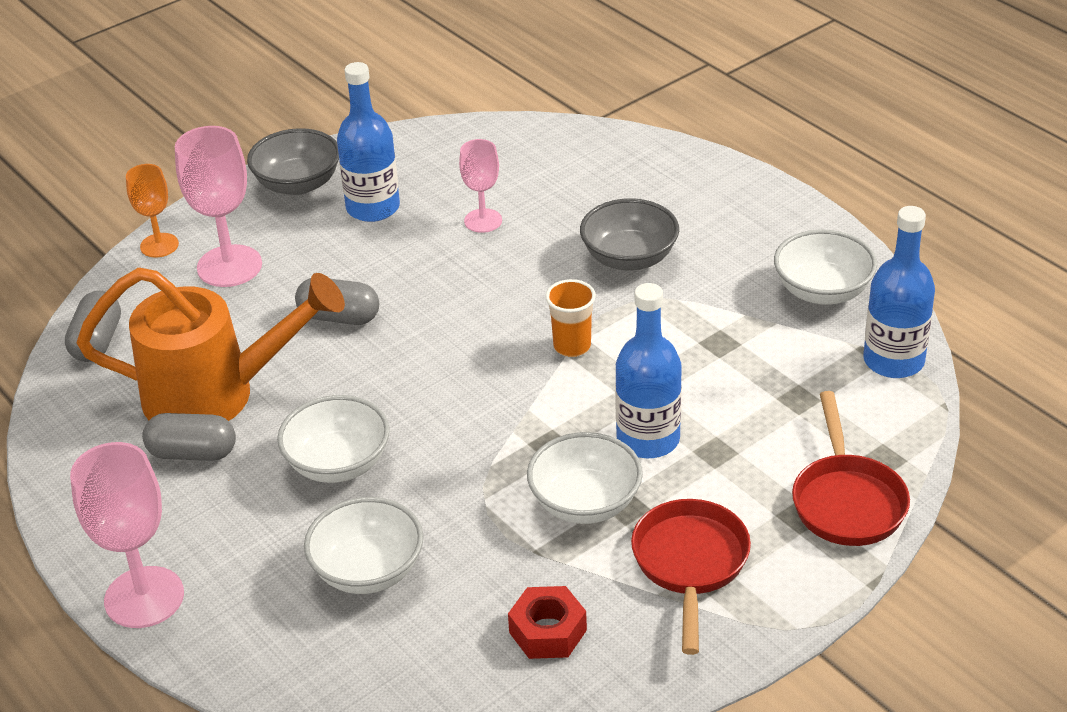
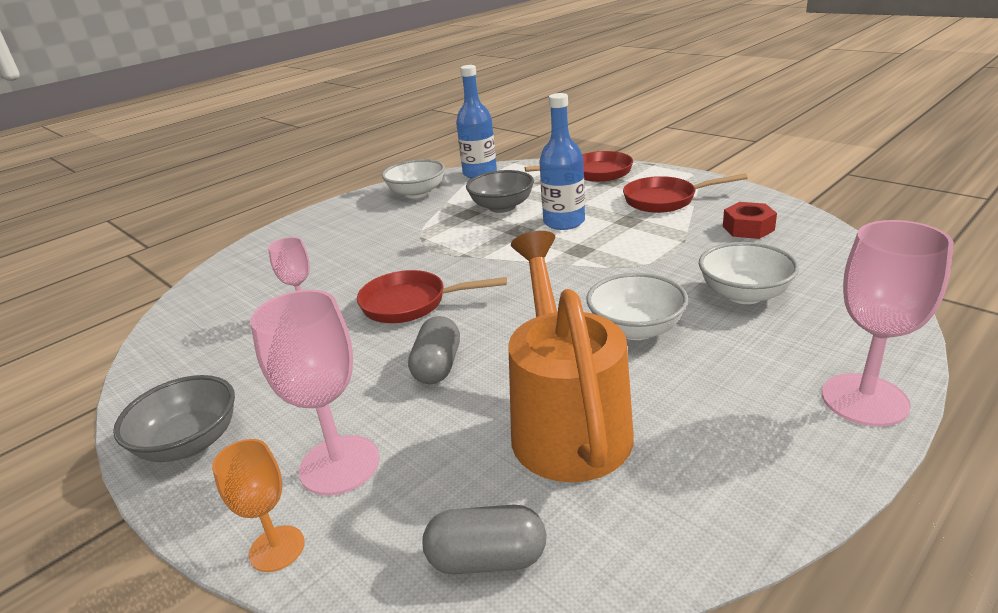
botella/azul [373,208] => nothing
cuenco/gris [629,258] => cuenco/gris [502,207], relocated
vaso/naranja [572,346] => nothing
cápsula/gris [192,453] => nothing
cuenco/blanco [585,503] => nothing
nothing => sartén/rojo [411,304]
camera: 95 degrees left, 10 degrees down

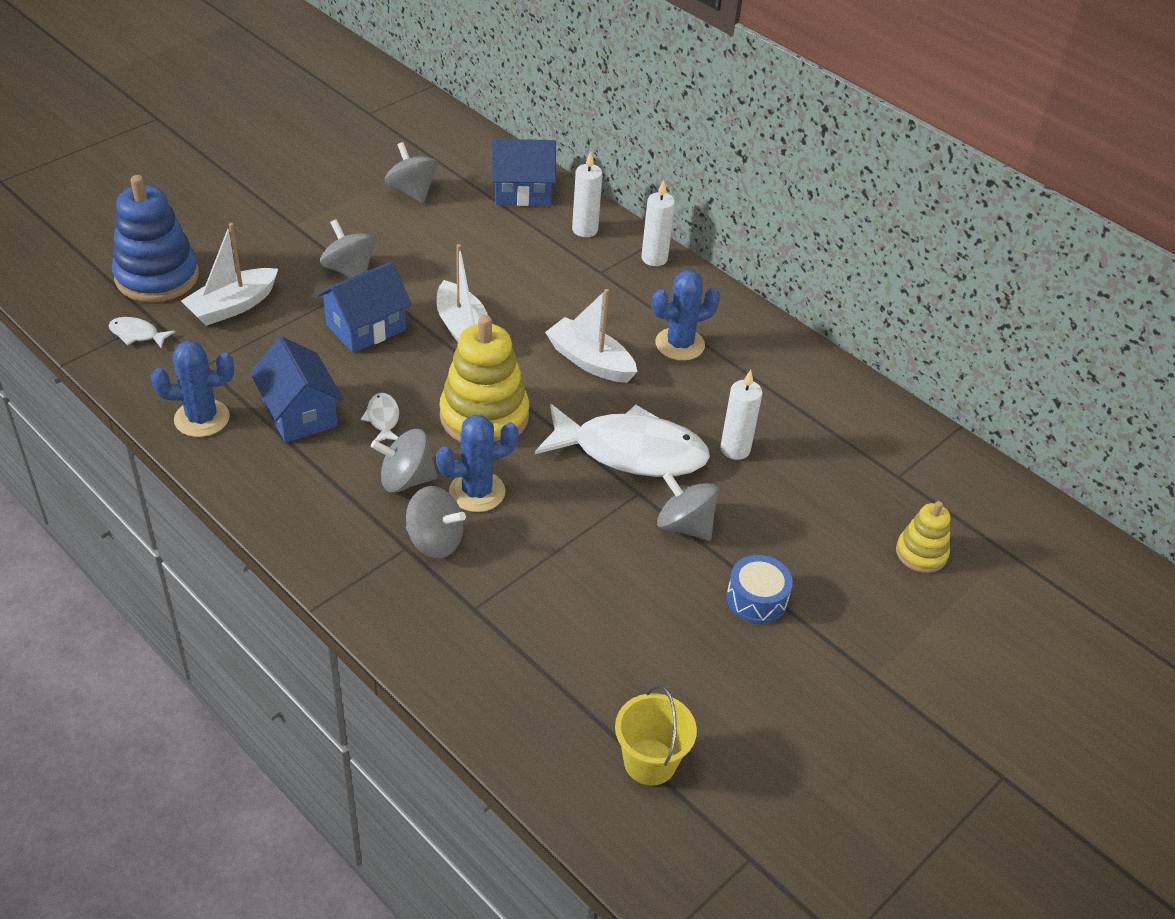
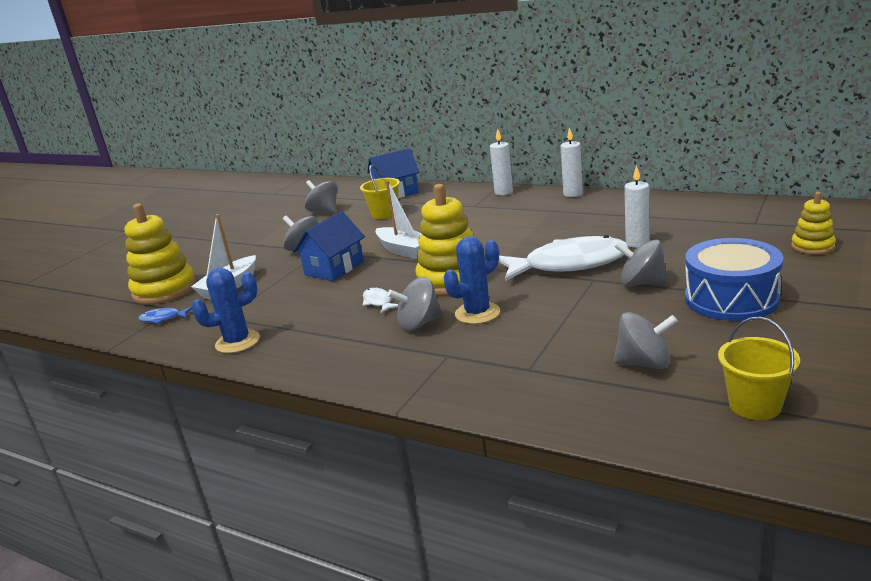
vela/blanco [585,230] => vela/blanco [573,194], relocated
juguete apilable/azul [157,277] => juguete apilable/amarillo [165,290]
cactus/azul [679,344] => nothing
barco/blanco [590,361] => nothing
pez/blanco [137,334] => pez/azul [163,318]
casa/azul [300,413] => nothing
peonza/gris [435,541] => peonza/gris [644,363], relocated
tambor/azul [756,599] => tambor/azul [731,299], x1.79
nothing => balde/amarillo [384,214]
camera: 10 degrees left, 20 degrees down

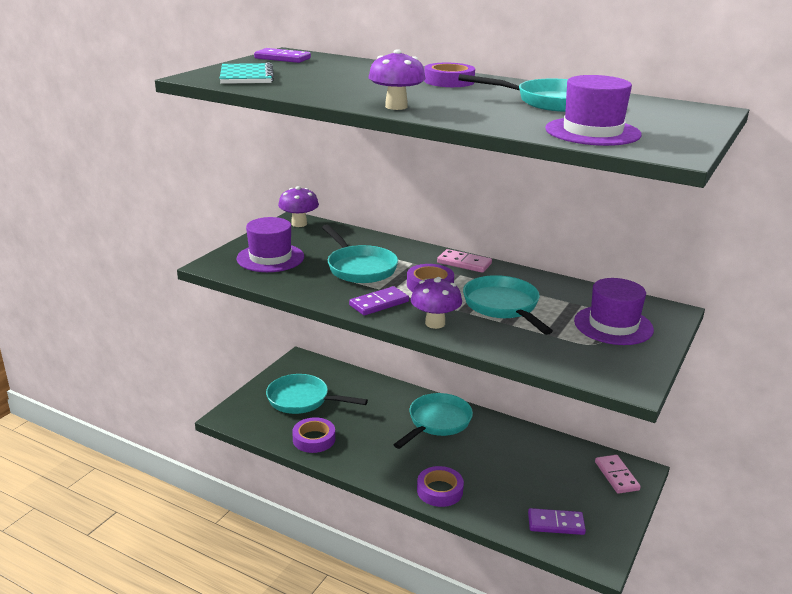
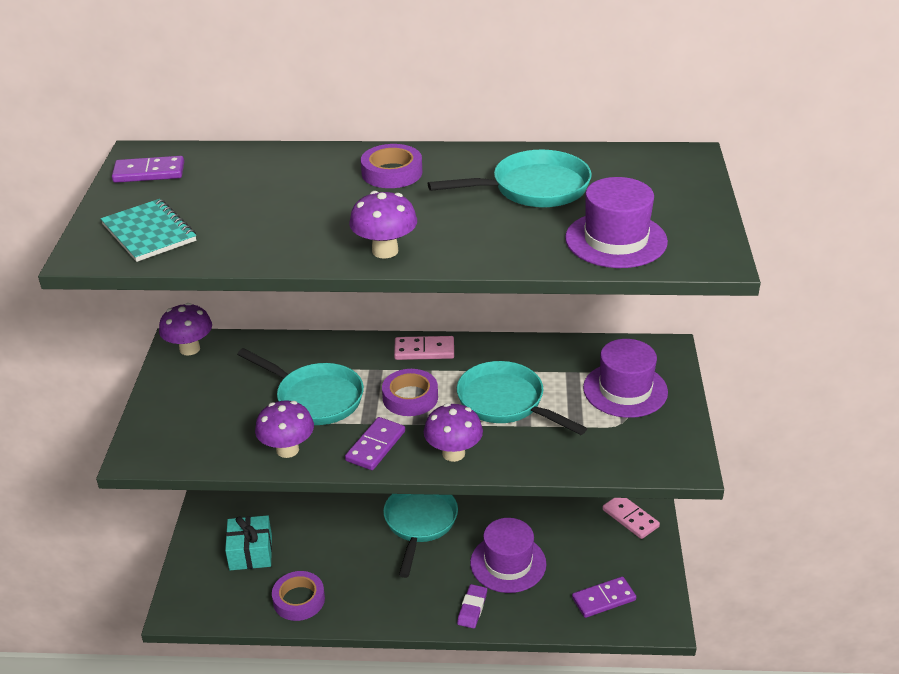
sombrero/morado [270,258] => sombrero/morado [508,563], relocated
sartén/turquesa [302,400] => regalo/turquesa [251,552]
cinta adhesiva/morado [439,490] => goma de borrar/morado [472,608]
nothing => seta/morado [287,450]
camera: 25 degrees left, 10 degrees up

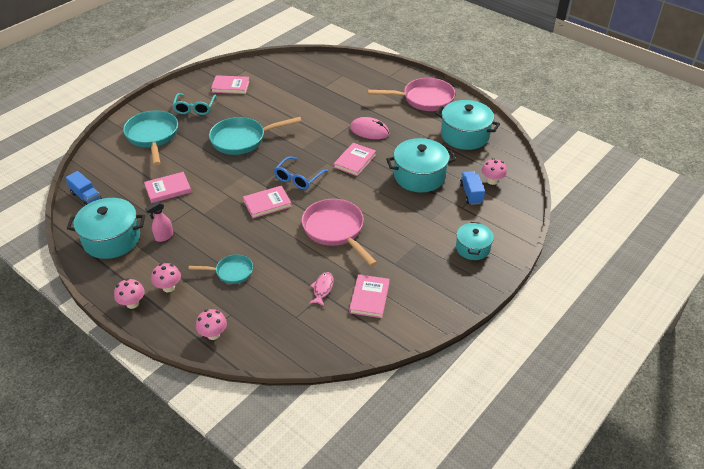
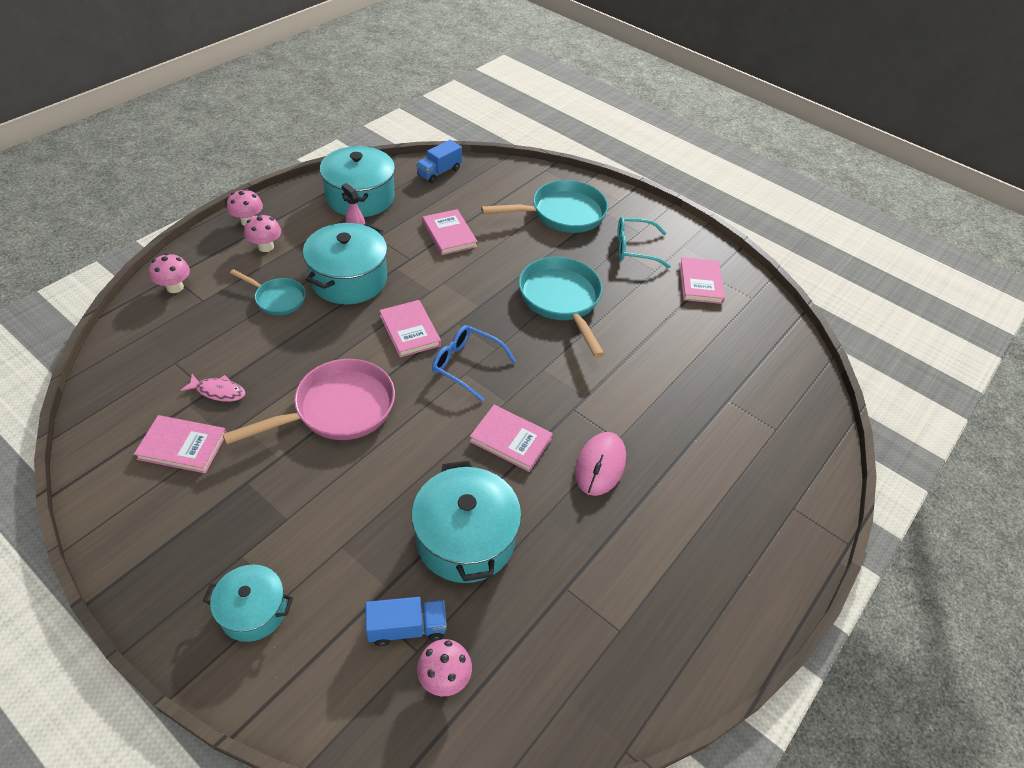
sartén/rosa [424,99] => nothing
olla/turquesa [465,135] => olla/turquesa [349,279], relocated
sartén/turquesa [231,272] => sartén/turquesa [277,299], 60 degrees counterclockwise
camera: 85 degrees right, 5 degrees up

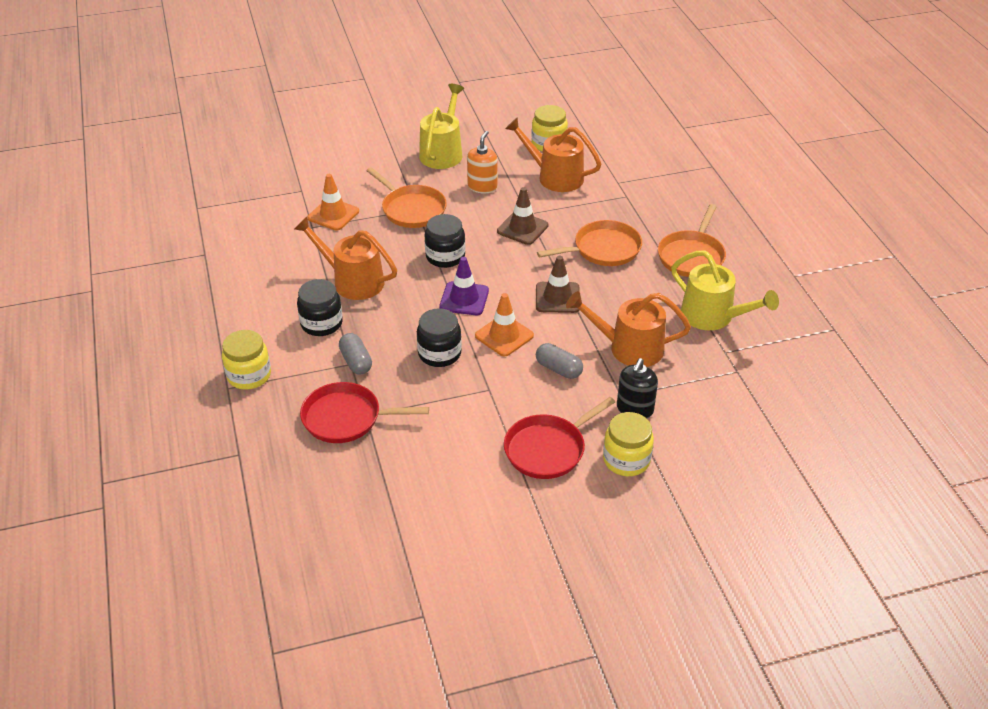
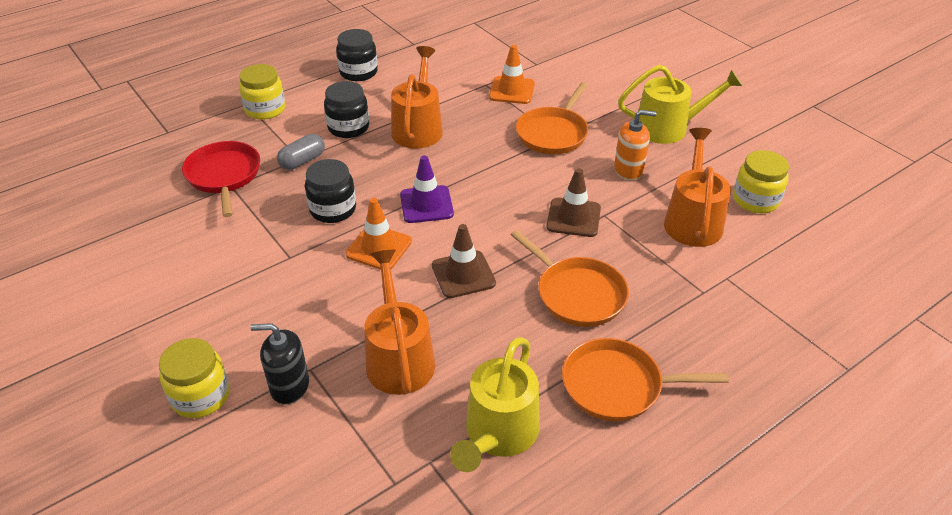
tarro/negro [445,256] => tarro/negro [358,72], relocated
cápsula/gris [558,369] => nothing
sartén/rojo [548,449] => nothing
camera: 70 degrees right, 0 degrees up

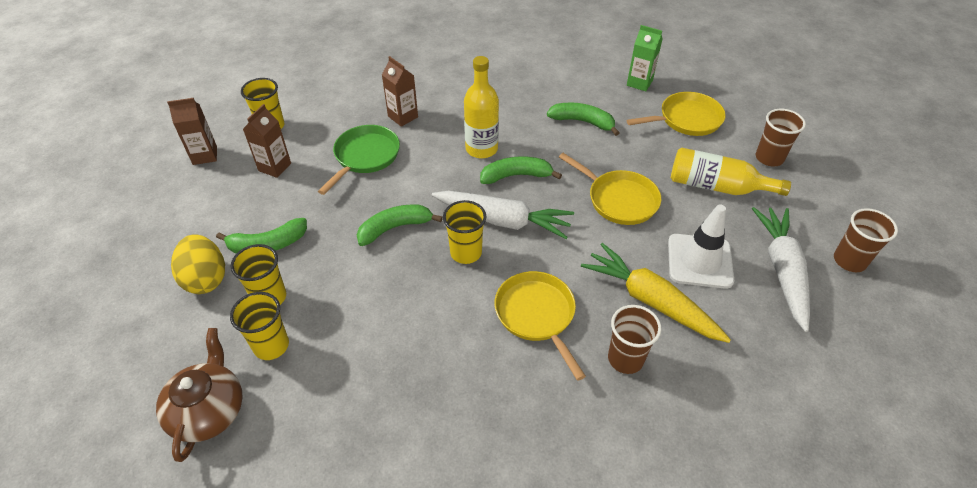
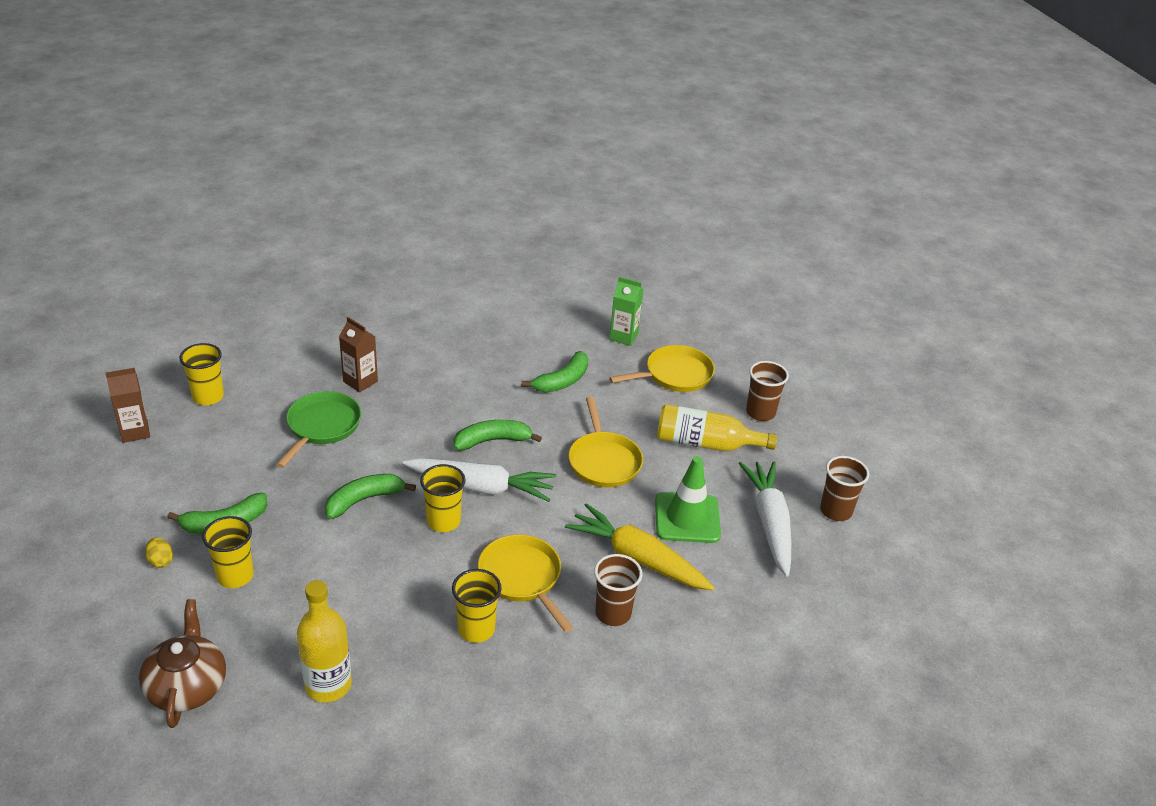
botella/amarillo [481,149] => botella/amarillo [328,685], relocated
plátano/verde [582,122] => plátano/verde [562,381], 120 degrees clockwise
cartón de leche/marrón [274,167] => nothing
sartén/amarillo [619,199] => sartén/amarillo [603,461], 45 degrees clockwise
cono de tráfico/blanco [699,261] => cono de tráfico/verde [687,518]
huevo/amarillo [206,279] => huevo/amarillo [160,561], x0.49
vaso/amarillo [271,345] => vaso/amarillo [476,629], relocated
camera: 10 degrees left, 10 degrees down

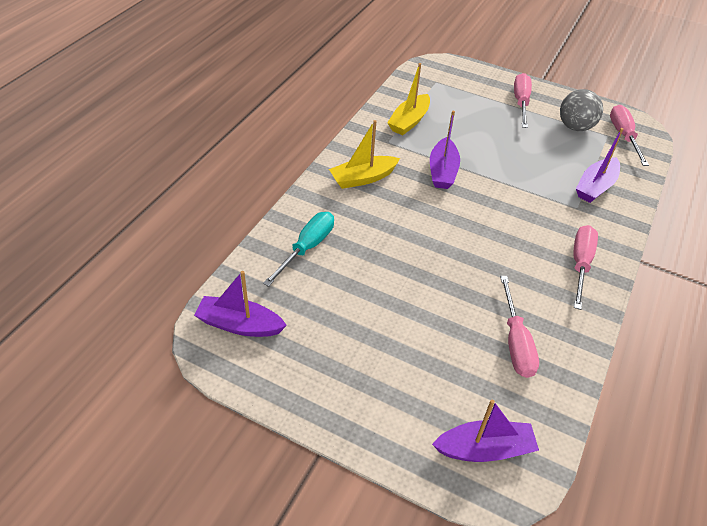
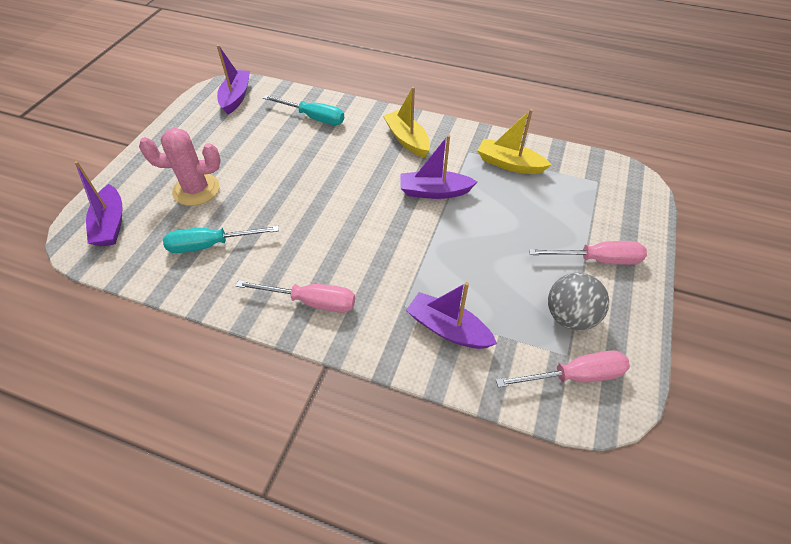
destornillador/rosa [515,342] => destornillador/turquesa [211,245]
nothing => cactus/rosa [196,190]
camera: 85 degrees right, 5 degrees up

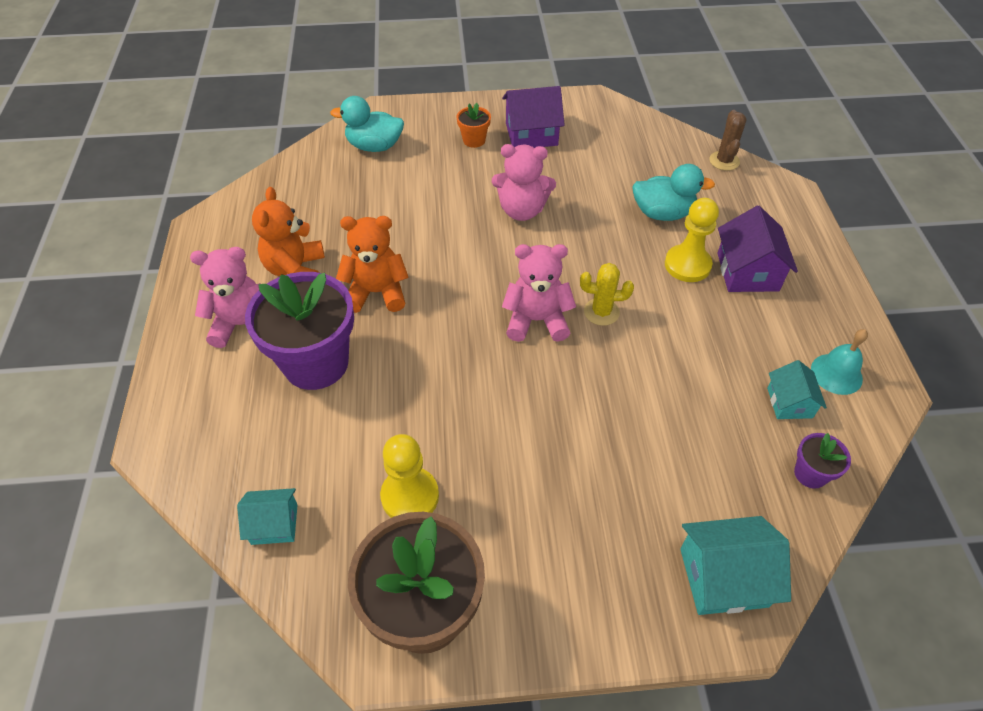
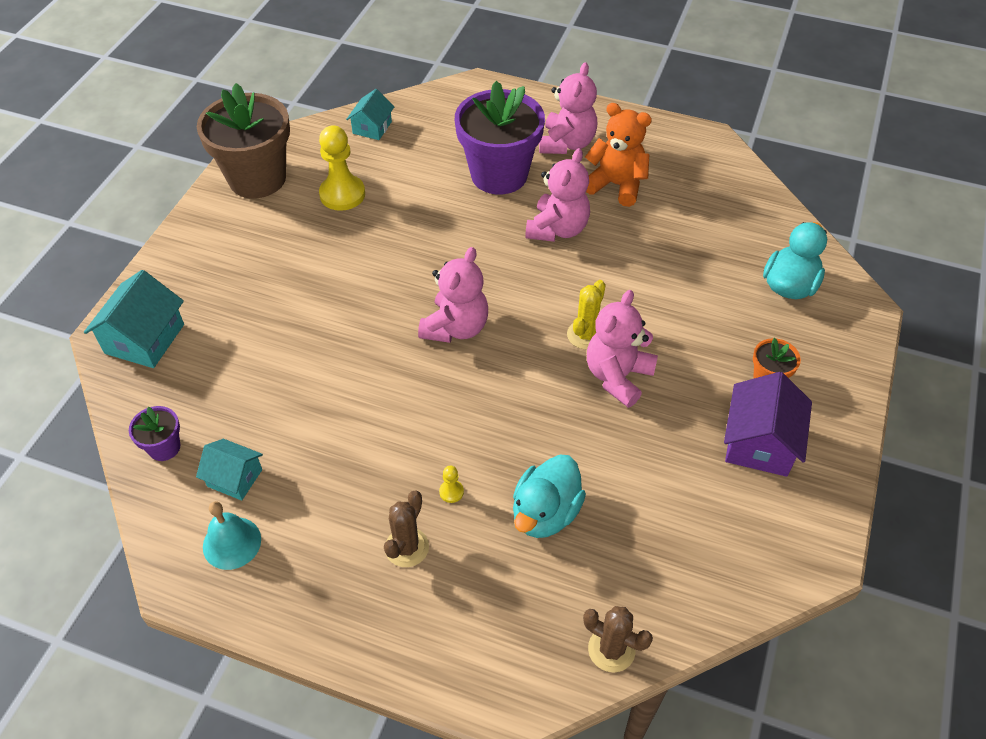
peón/amarillo [687,265] => peón/amarillo [451,492], x0.43
casa/morado [747,272] => cactus/marrón [407,547]
osito/naranja [377,292] => osito/rosa [557,229]
cactus/amarillo [601,312] => cactus/amarillo [585,335], relocated
camera: 115 degrees right, 0 degrees up

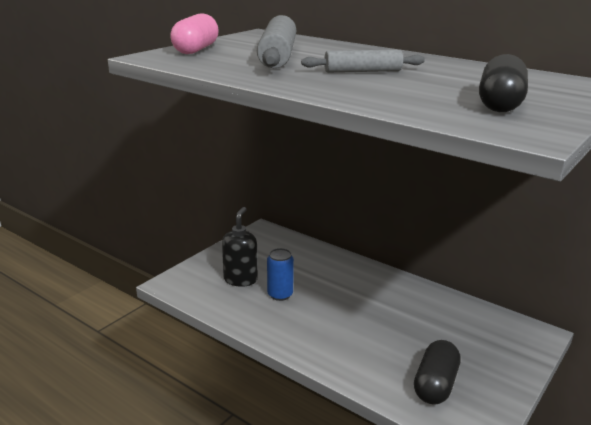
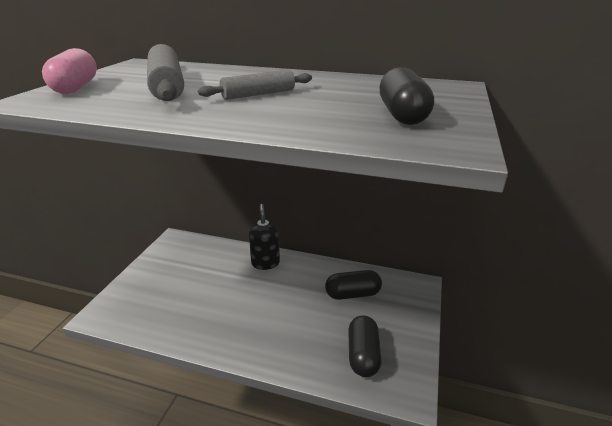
dispensador de jabón/negro [240,279] => dispensador de jabón/negro [265,263], relocated
lata/azul [280,294] => nothing
nothing => cápsula/negro [352,294]
camera: 20 degrees left, 5 degrees up

